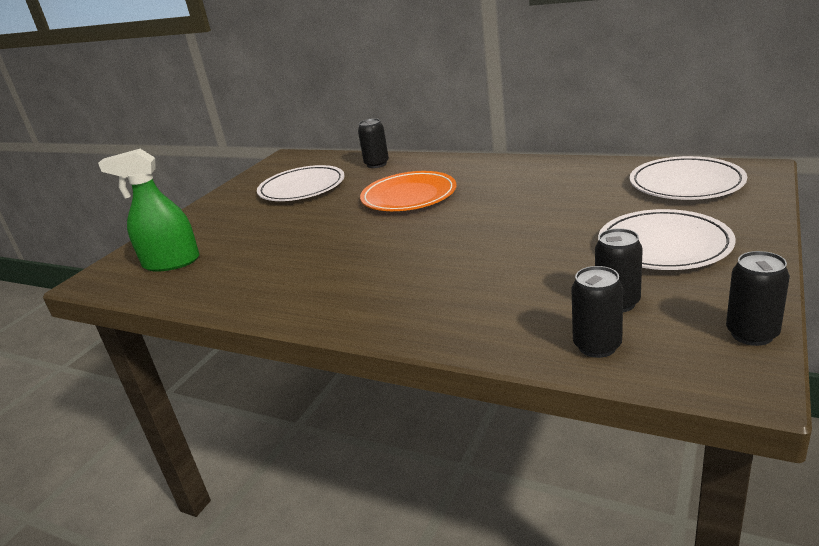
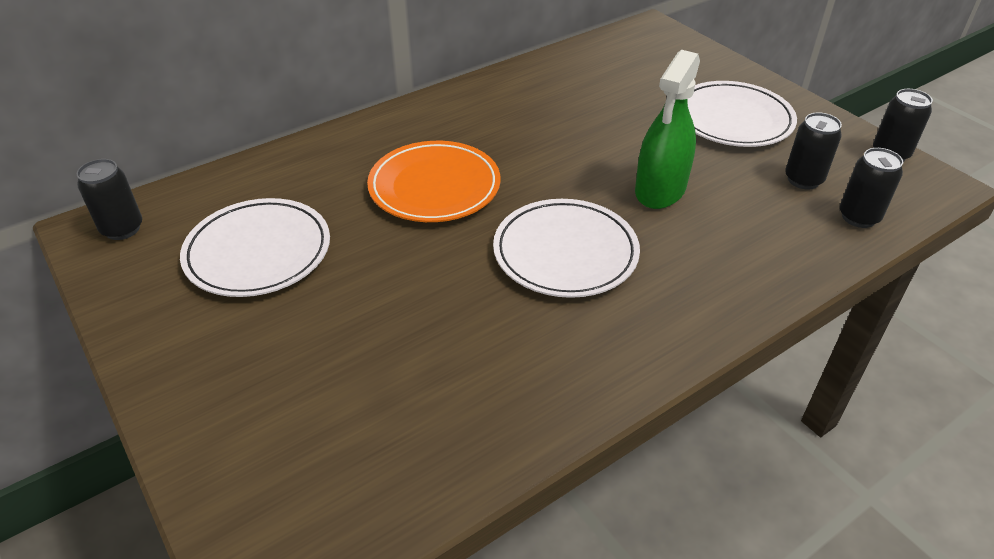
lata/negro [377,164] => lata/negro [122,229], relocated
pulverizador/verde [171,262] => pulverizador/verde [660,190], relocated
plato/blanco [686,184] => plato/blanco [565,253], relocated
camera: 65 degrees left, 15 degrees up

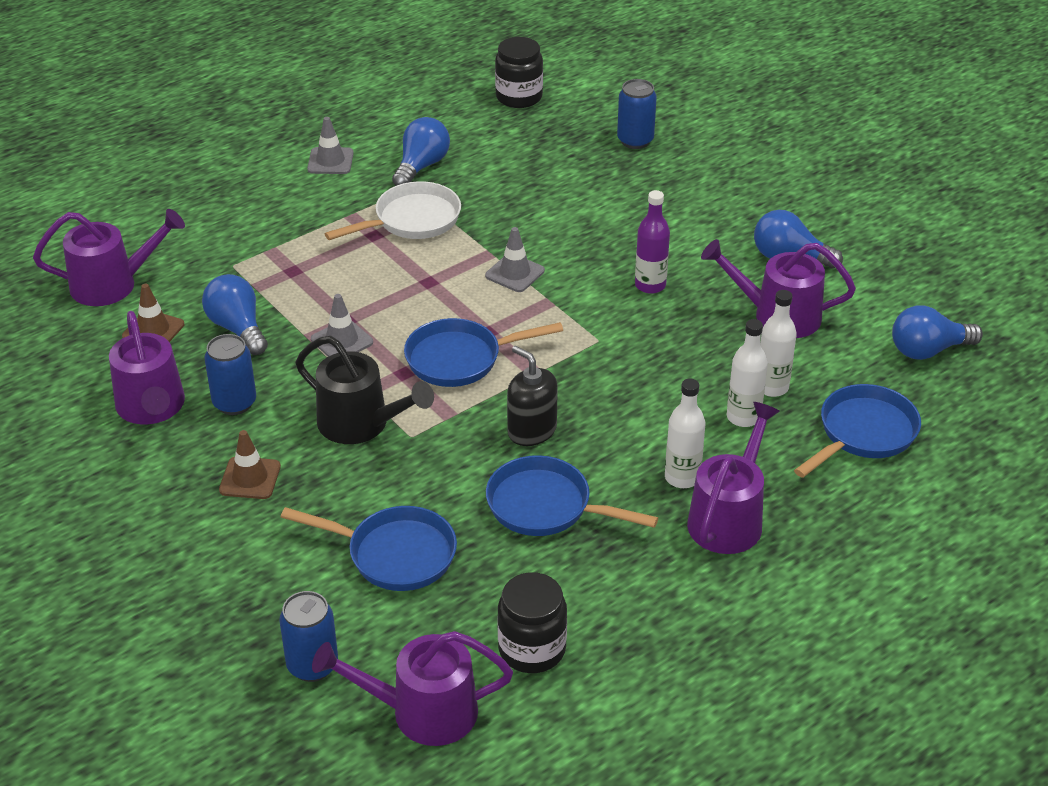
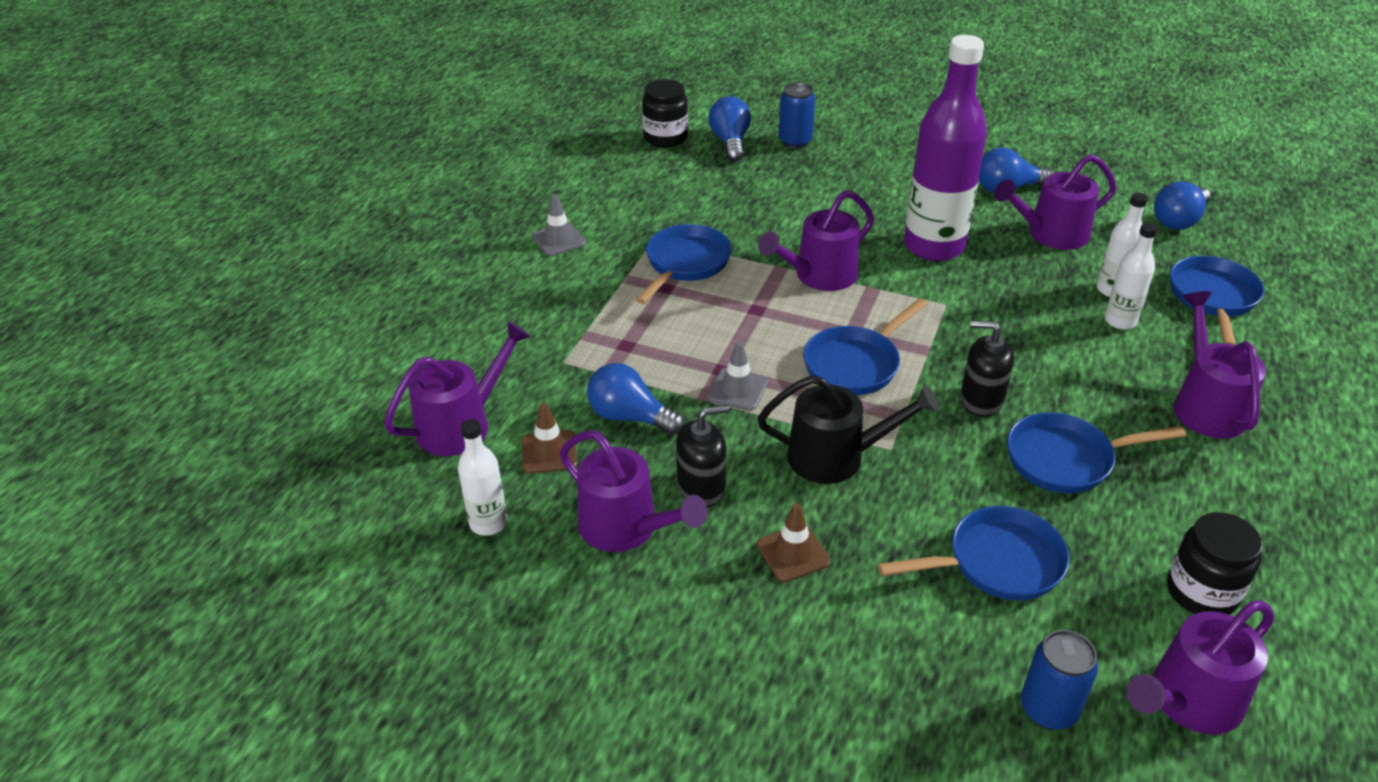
bombilla/azul [421,166] => bombilla/azul [730,142], relocated
sartén/blanco [412,220] => sartén/azul [685,264]
botella/morado [650,285] => botella/morado [934,246], x2.08
cono de tráfico/gris [515,273] => regadera/morado [819,276]
lata/azul [234,403] => dispensador de jabón/negro [701,488]
botella/blanco [682,478] => botella/blanco [488,523], relocated
camera: 30 degrees left, 0 degrees up

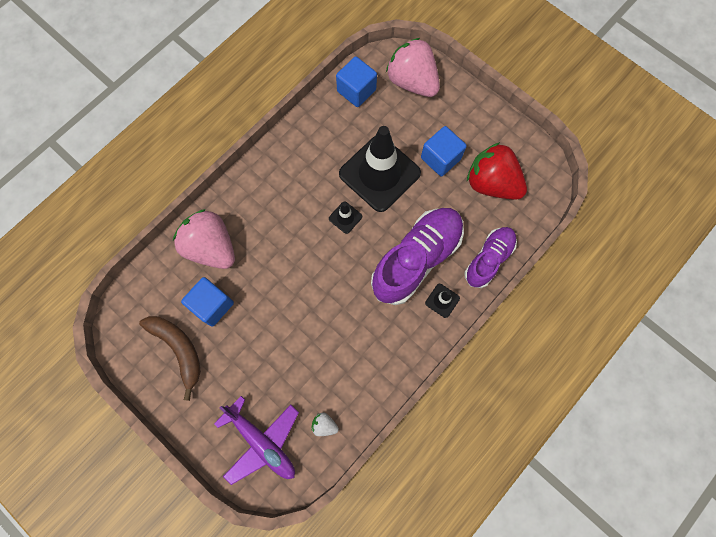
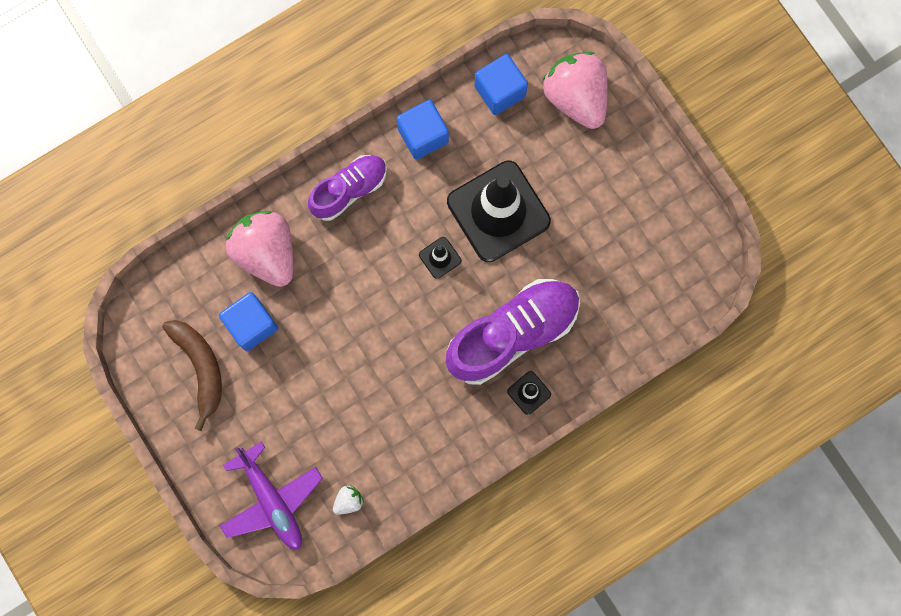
cubo/azul [440,158] => cubo/azul [423,136], relocated
fresa/rojo [491,183] => nothing
zapato/morado [488,259] => zapato/morado [349,190], relocated
fresa/blanco [324,425] => fresa/blanco [348,501], 105 degrees clockwise
camera: 15 degrees right, 5 degrees up

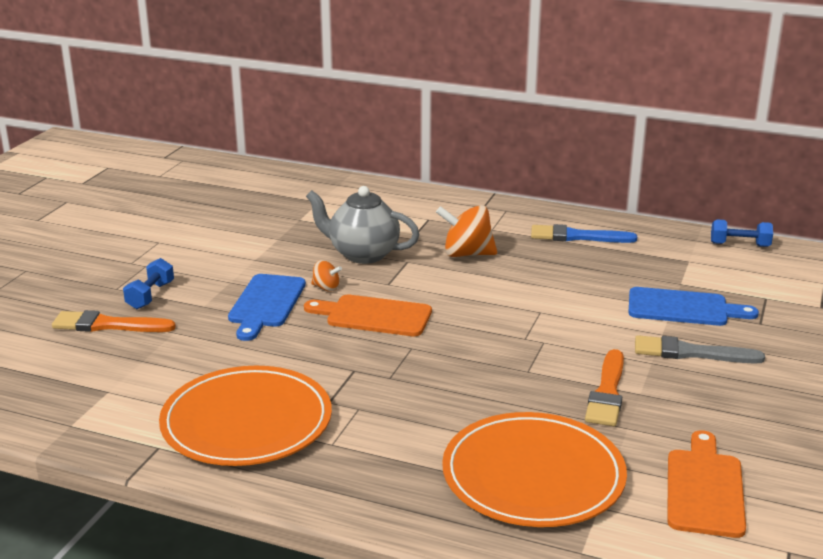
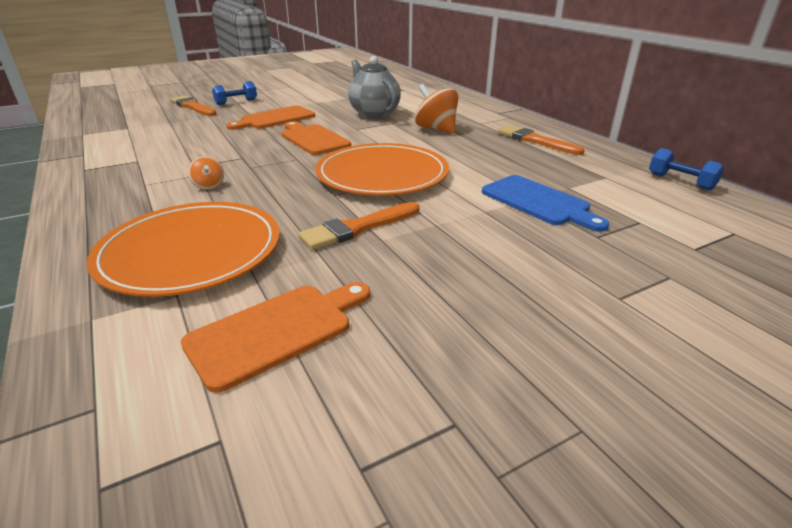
pincel/azul [577,237] => pincel/naranja [535,140]
peonza/naranja [326,288] => peonza/naranja [209,186], relocated
tabla de cortar/azul [266,304] => tabla de cortar/naranja [275,119]
pincel/gris [690,353] => nothing
plato/naranja [246,421] => plato/naranja [382,174], relocated
camera: 40 degrees right, 5 degrees up

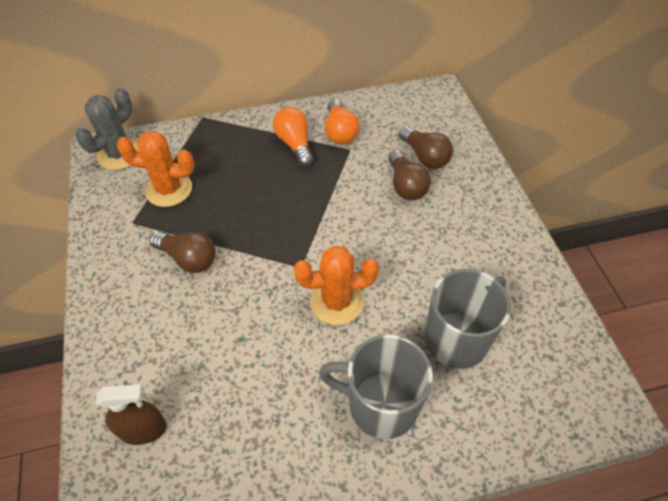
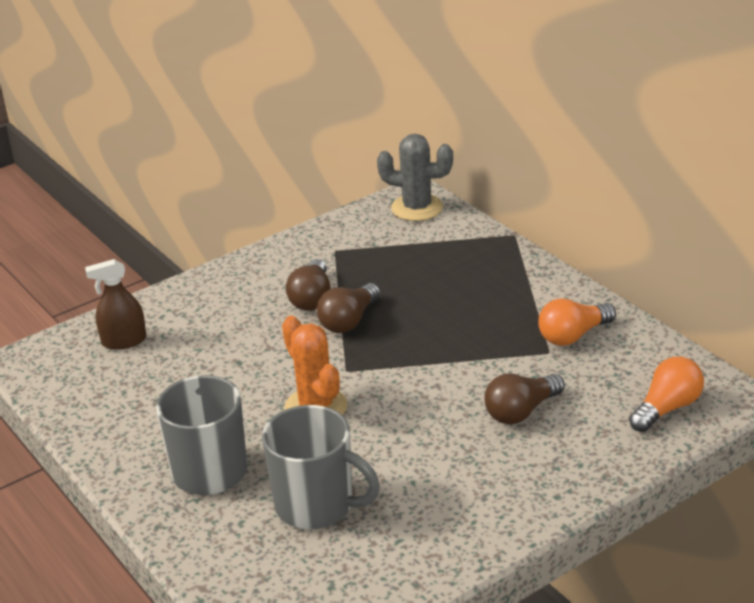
bombilla/naranja [295,144] => bombilla/naranja [667,408], relocated
bombilla/marrón [424,156] => bombilla/marrón [349,321], relocated
cactus/naranja [169,189] => nothing
pulverizador/marrón [143,429] => pulverizador/marrón [124,341], 105 degrees clockwise
camera: 70 degrees right, 20 degrees down

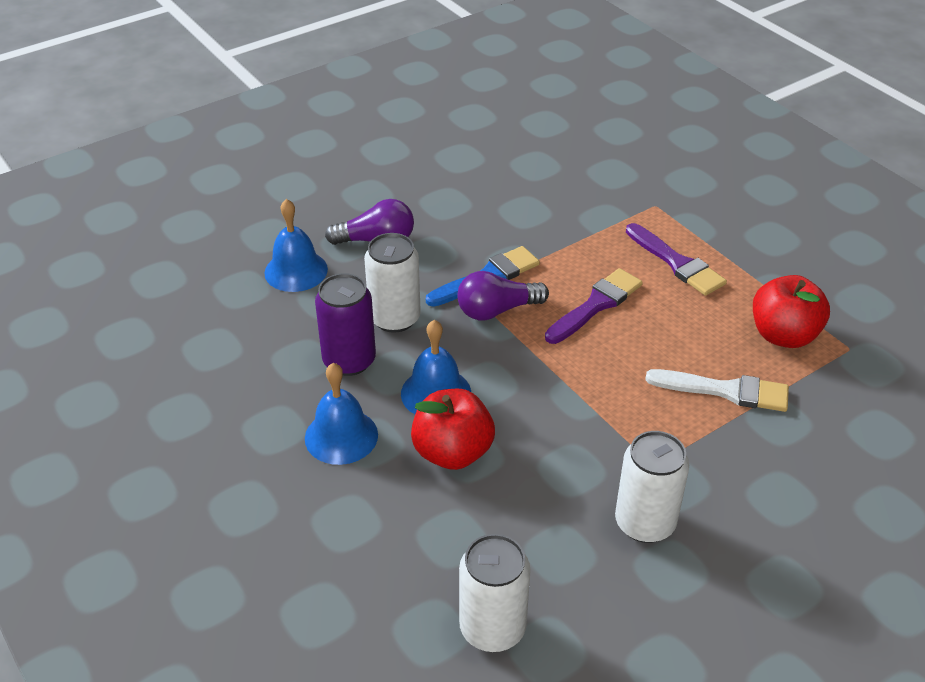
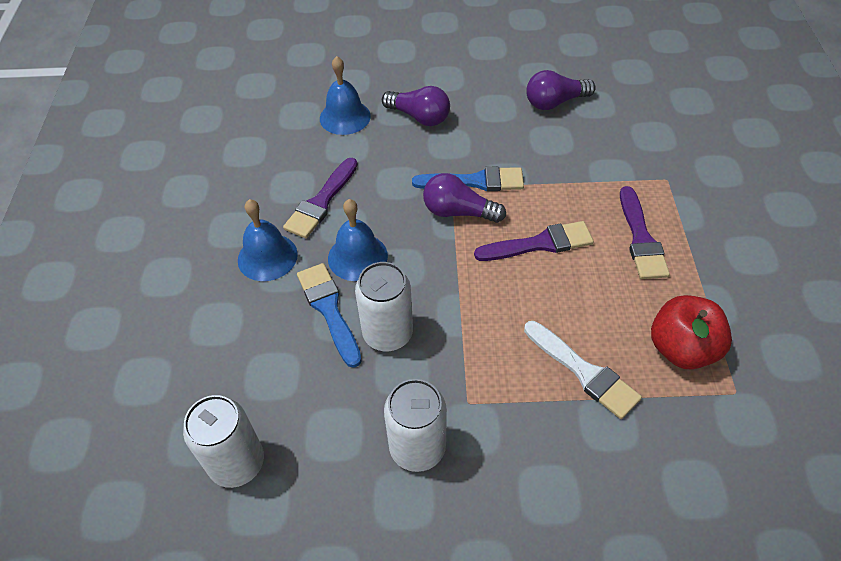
lata/blanco [394,318] => lata/blanco [387,333], relocated
lata/morado [349,360] => pincel/morado [321,202]
manzana/rojo [452,452] => pincel/azul [329,309]
nothing => bombilla/morado [555,102]
camera: 35 degrees right, 10 degrees up

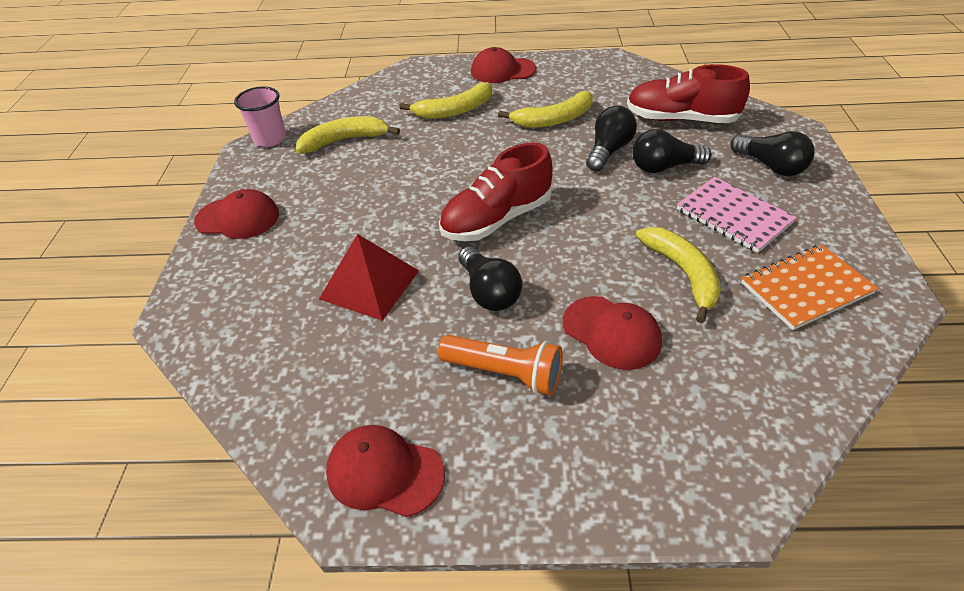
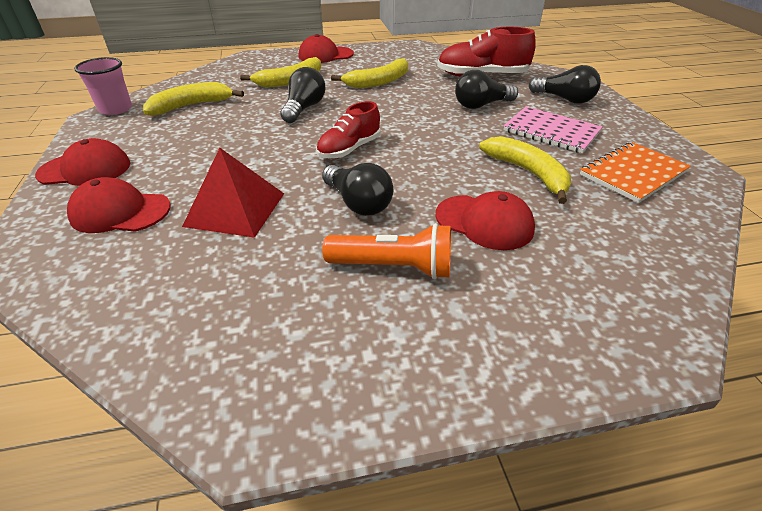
bombilla/negro [608,151] => bombilla/negro [304,108], relocated
zapato/rojo [497,219] => zapato/rojo [349,149], x0.66
gorra/rojo [384,472] => gorra/rojo [120,212], relocated
camera: 15 degrees left, 5 degrees down

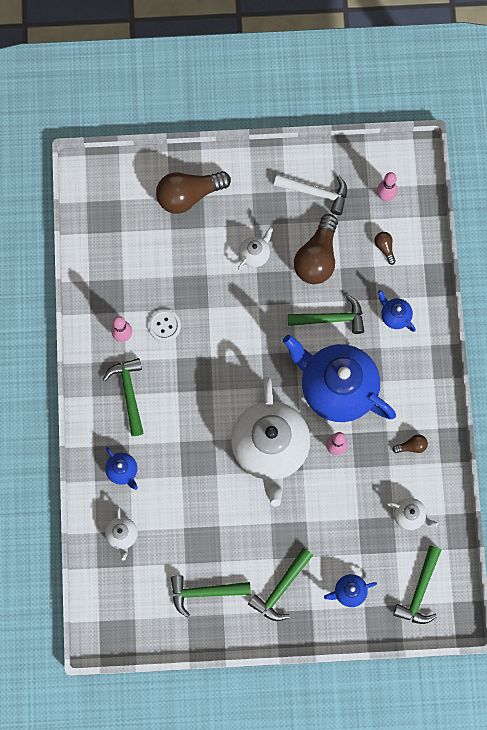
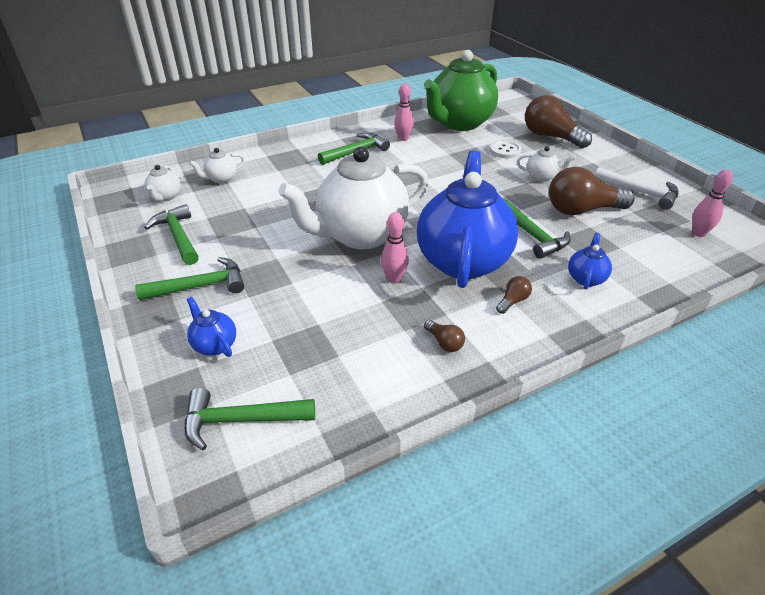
martillo/blanco [315,193] => martillo/blanco [640,192], 45 degrees counterclockwise
bombilla/marrón [384,248] => bombilla/marrón [512,301], relocated
botón/blanco [164,326] => botón/blanco [505,150], relocated
tetera/azul [122,471] => nothing
tetera/blanco [409,516] => tetera/blanco [165,197], relocated
martillo/verde [281,588] => martillo/verde [200,286], 150 degrees clockwise
nothing => tetera/verde [459,123]
camera: 65 degrees right, 35 degrees down

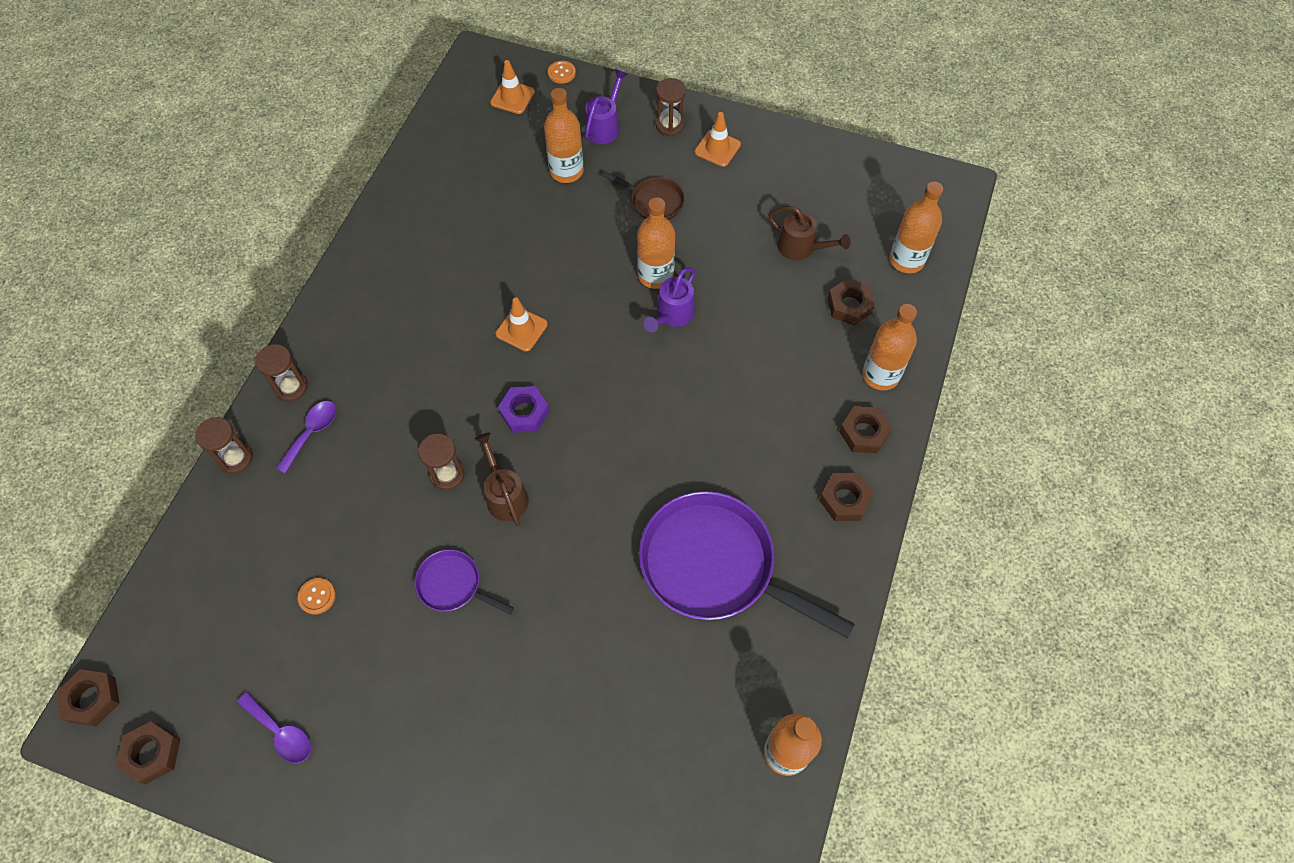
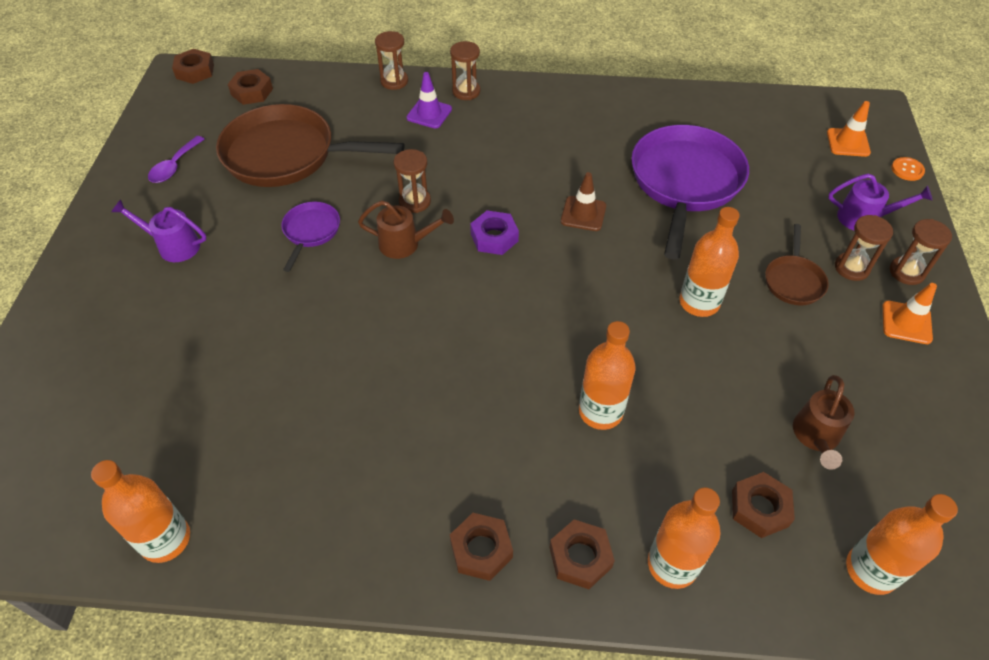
botella/naranja [566,171] => botella/naranja [600,411], relocated
regadera/morado [672,315] => regadera/morado [173,245], relocated
cono de tráfico/naranja [521,329] => cono de tráfico/marrón [583,214]
cuchara/morado [312,433] => cono de tráfico/morado [429,113]
regadera/marrón [505,494] => regadera/marrón [405,244], 45 degrees clockwise
sartén/morado [715,566] => sartén/morado [685,183], relocated
botón/naranja [317,596] => sartén/marrón [287,155]
tuerca/marrón [152,754] => tuerca/marrón [252,92], relocated
nothing => reloj de arena/marrón [851,268]
camera: 75 degrees right, 10 degrees down

